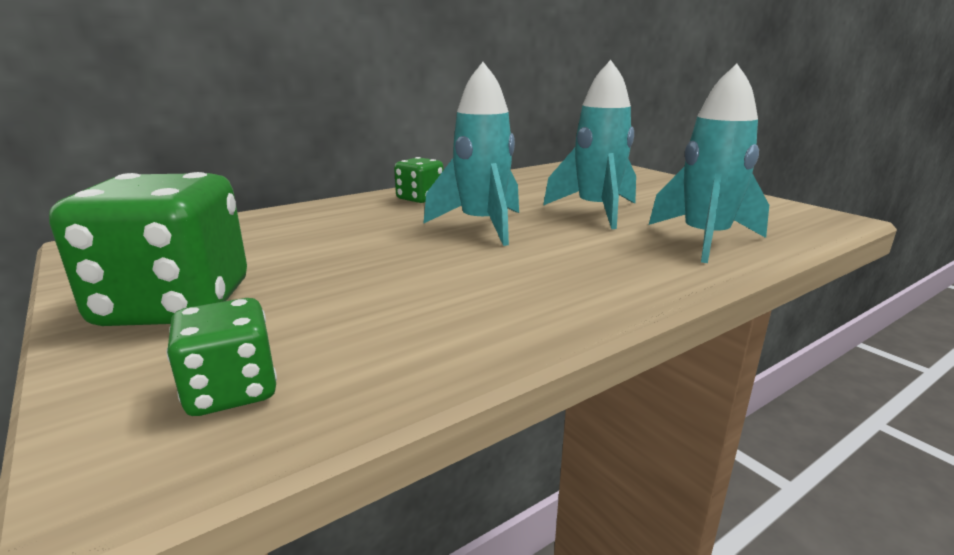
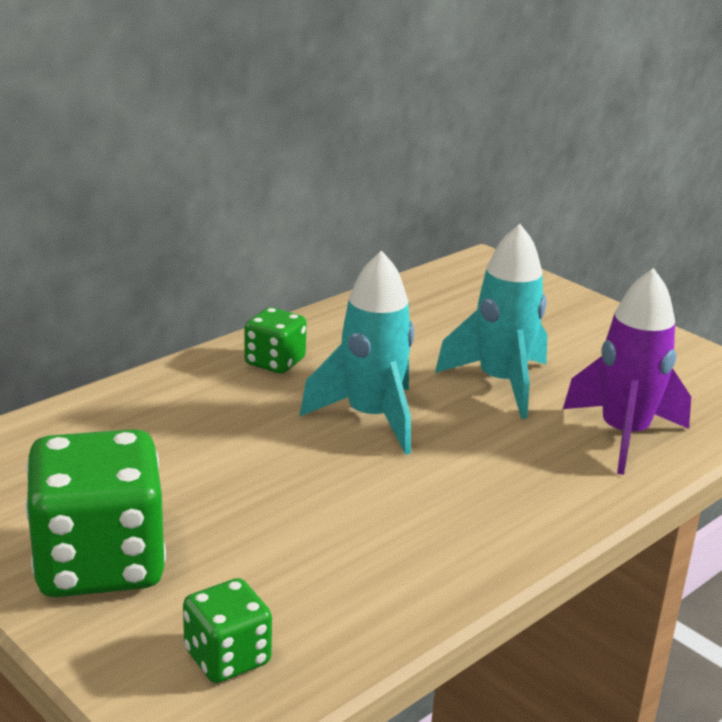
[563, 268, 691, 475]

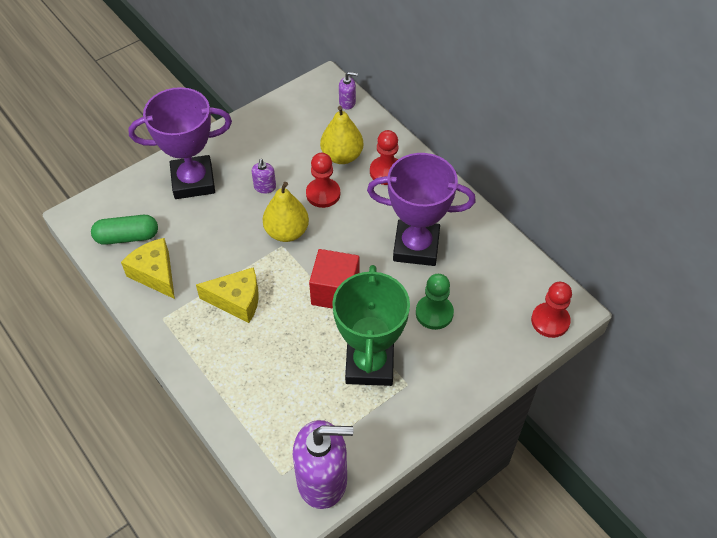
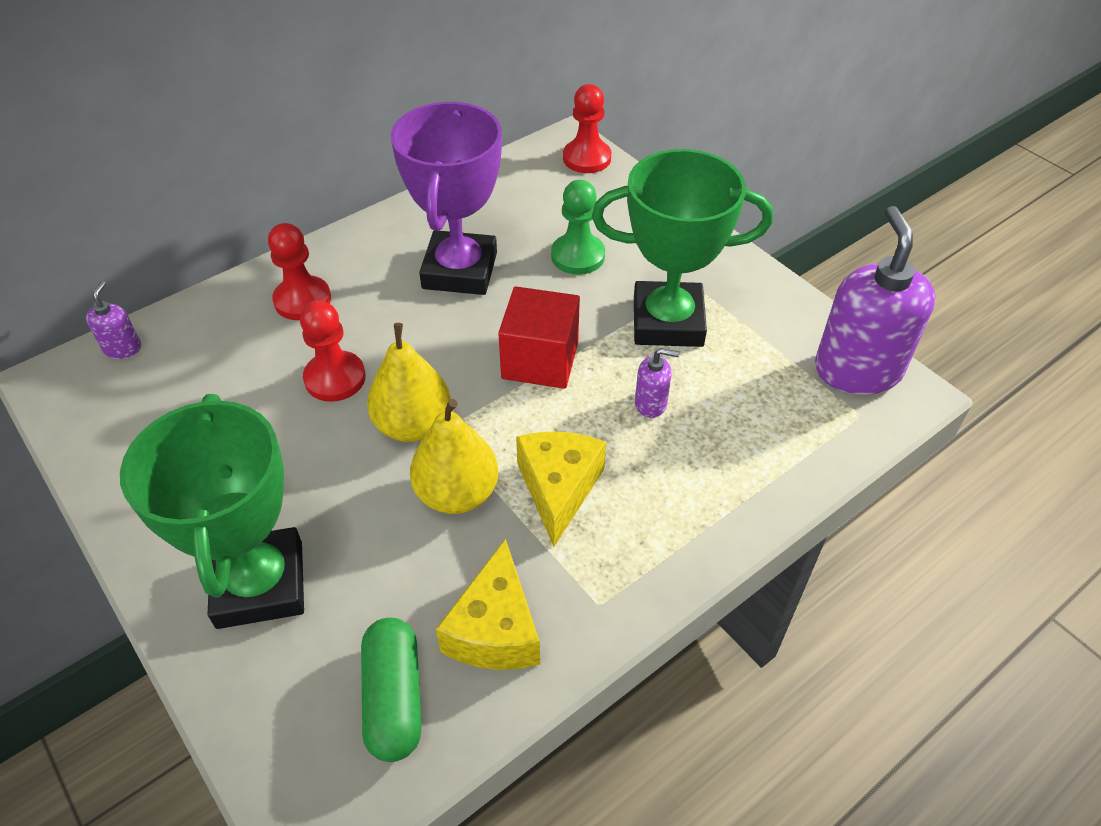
[635, 348, 680, 418]
[410, 399, 498, 514]
[120, 394, 304, 629]
[436, 538, 540, 670]

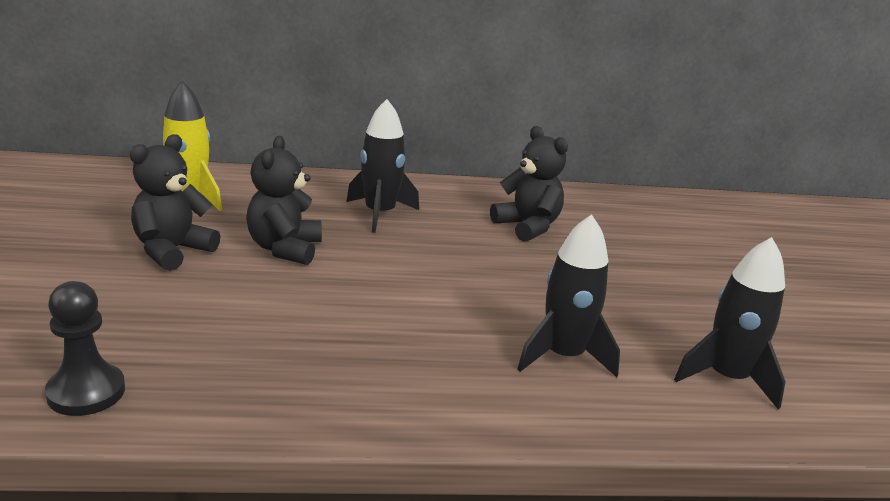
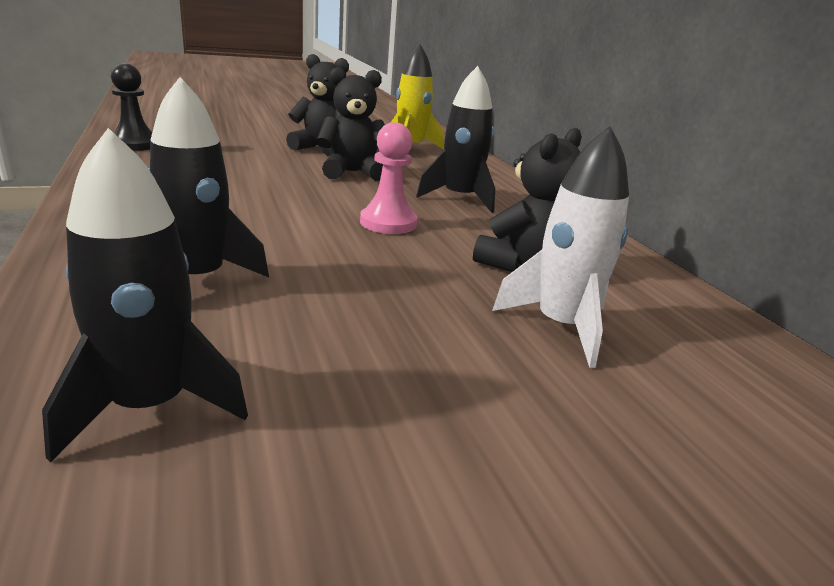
[360, 122, 417, 234]
[492, 126, 629, 368]

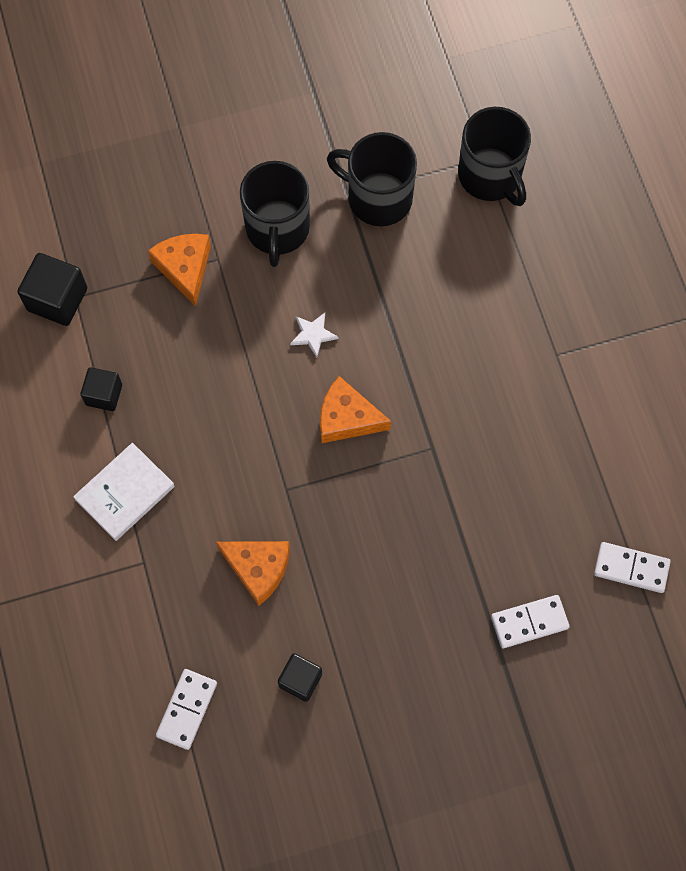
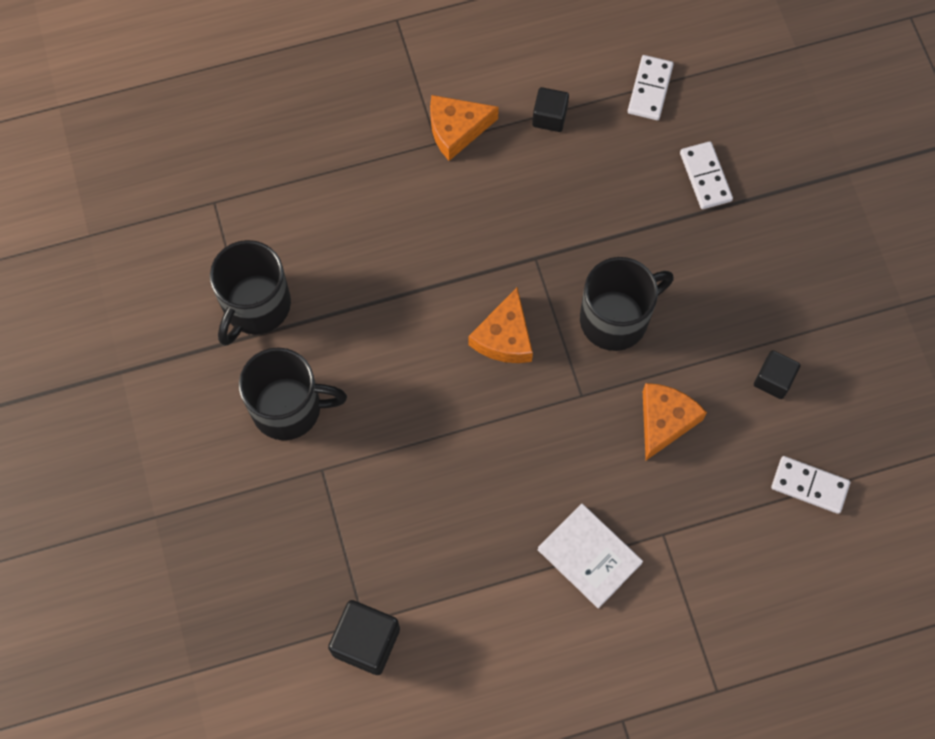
[290, 313, 339, 358] (first image)
[532, 87, 569, 132]
[430, 95, 499, 161]
[580, 257, 674, 351]

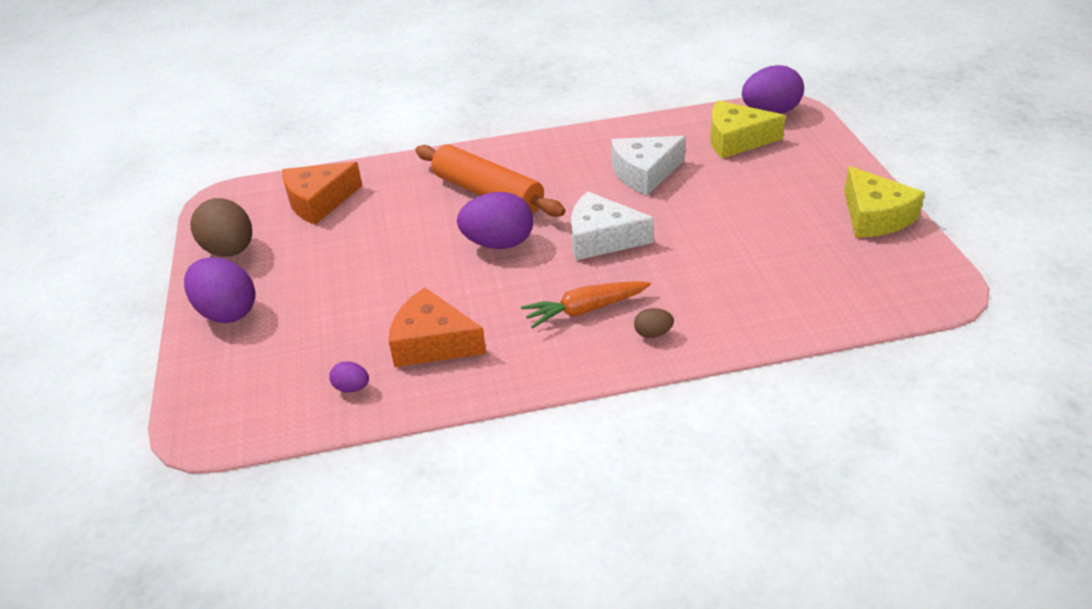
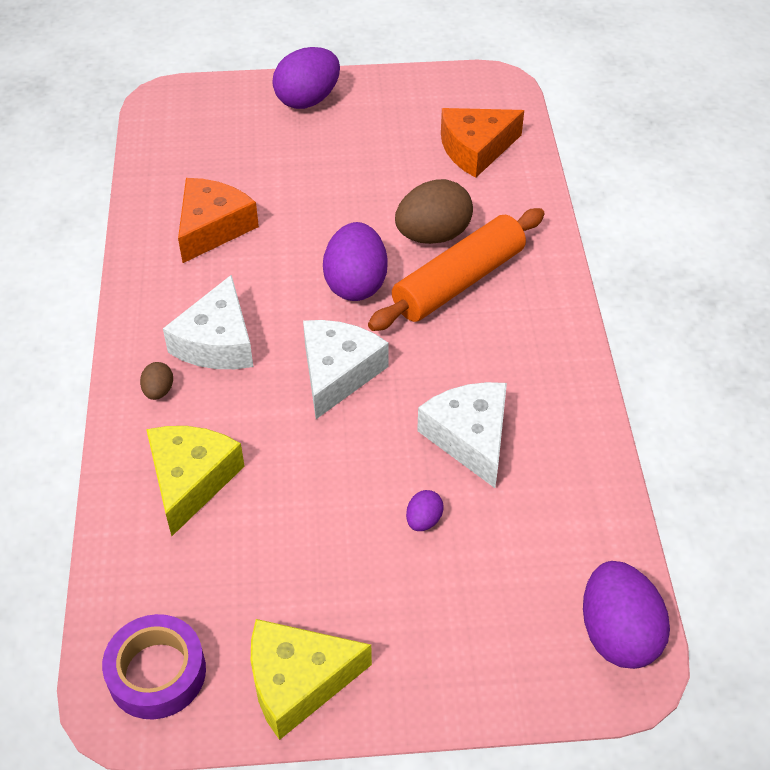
[102, 614, 206, 720]
[395, 179, 473, 244]
[406, 490, 444, 531]
[146, 426, 245, 536]
[163, 275, 253, 369]
[441, 108, 524, 178]

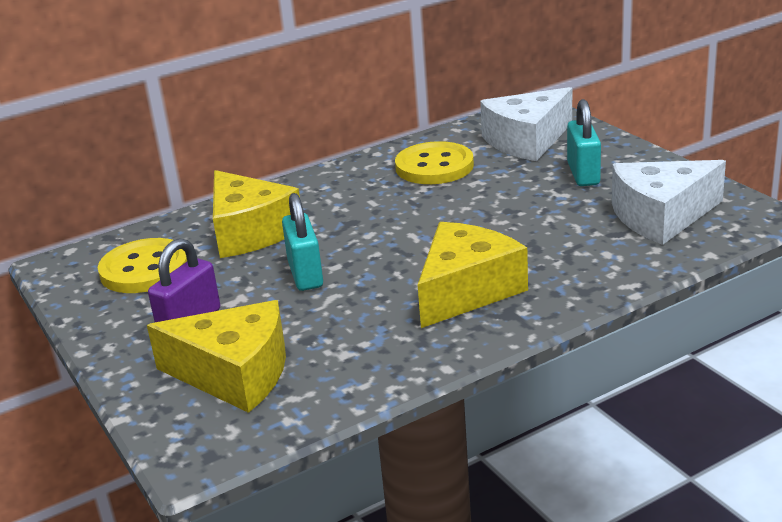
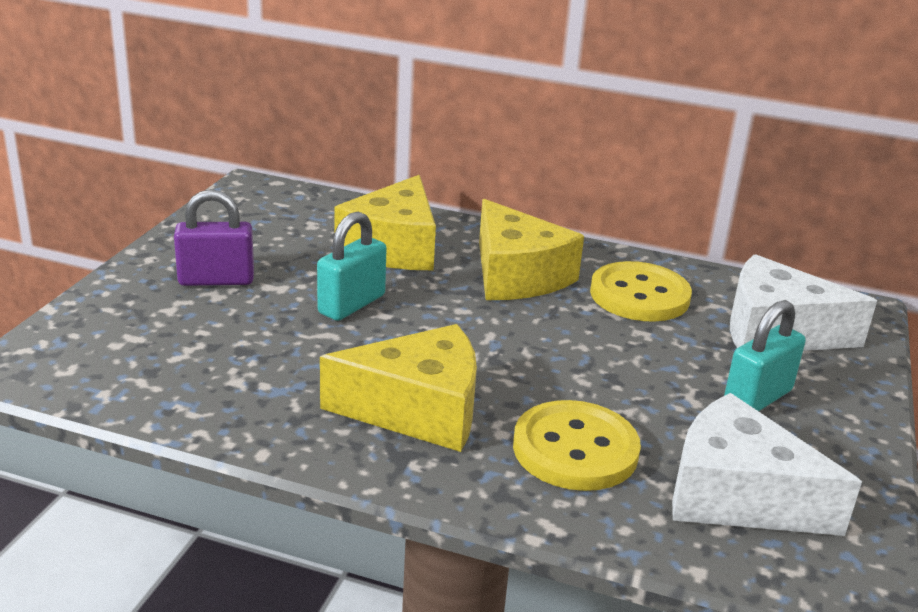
[513, 400, 641, 491]
[479, 199, 584, 300]

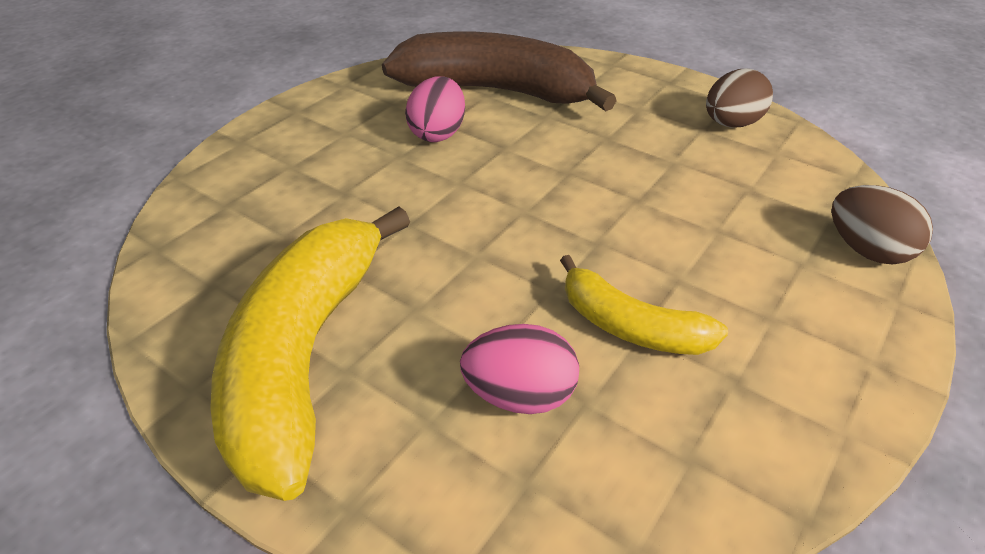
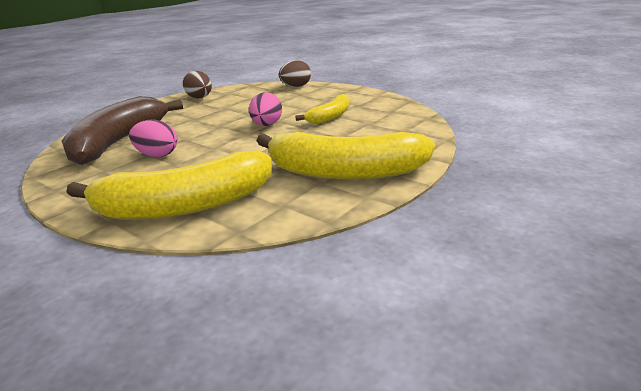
[66, 151, 272, 220]
[249, 92, 282, 126]

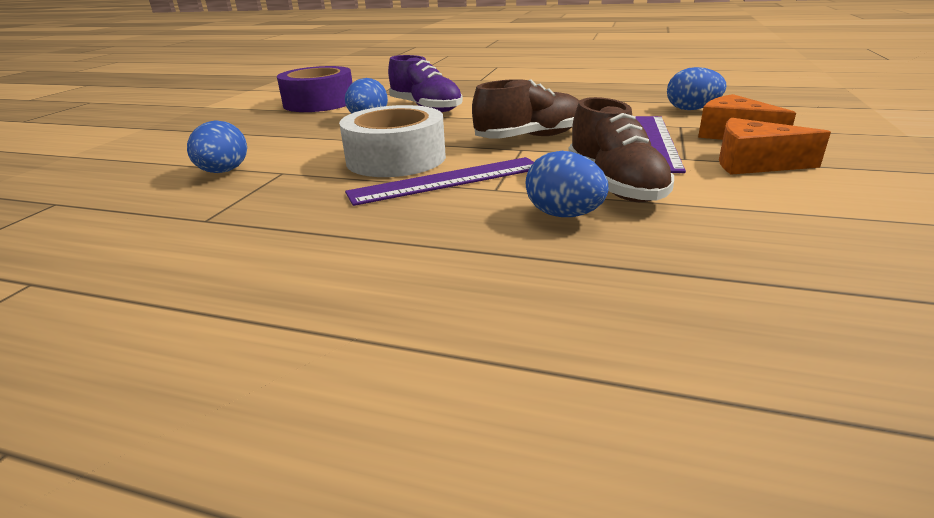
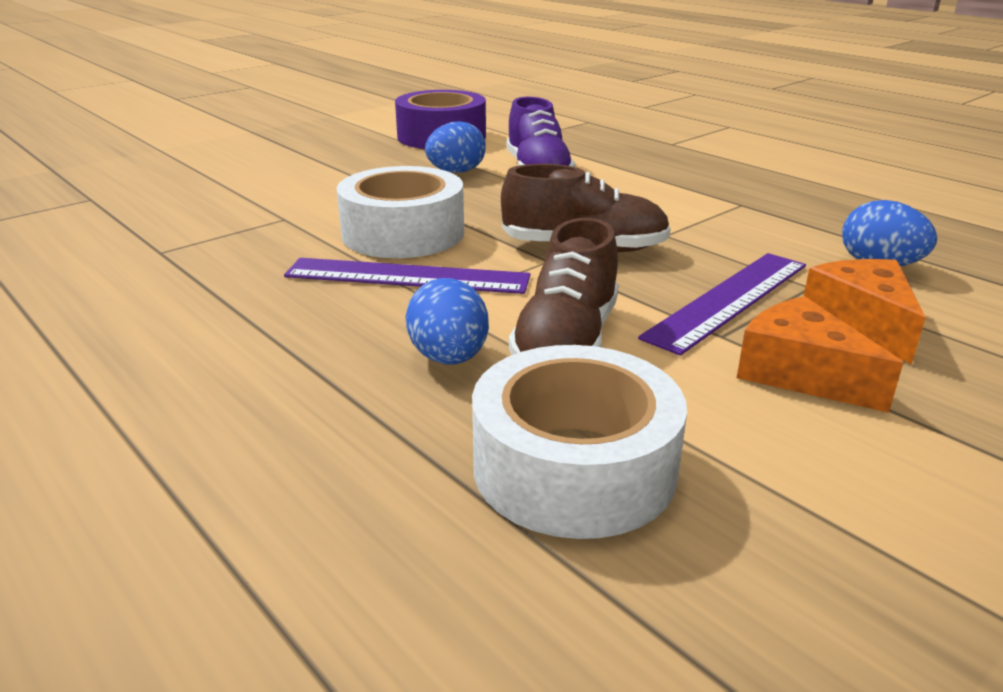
[187, 120, 247, 173] (first image)
[472, 345, 687, 539]

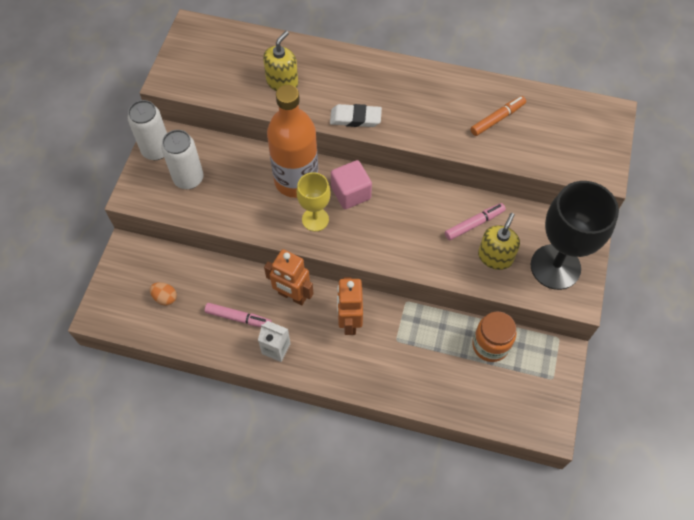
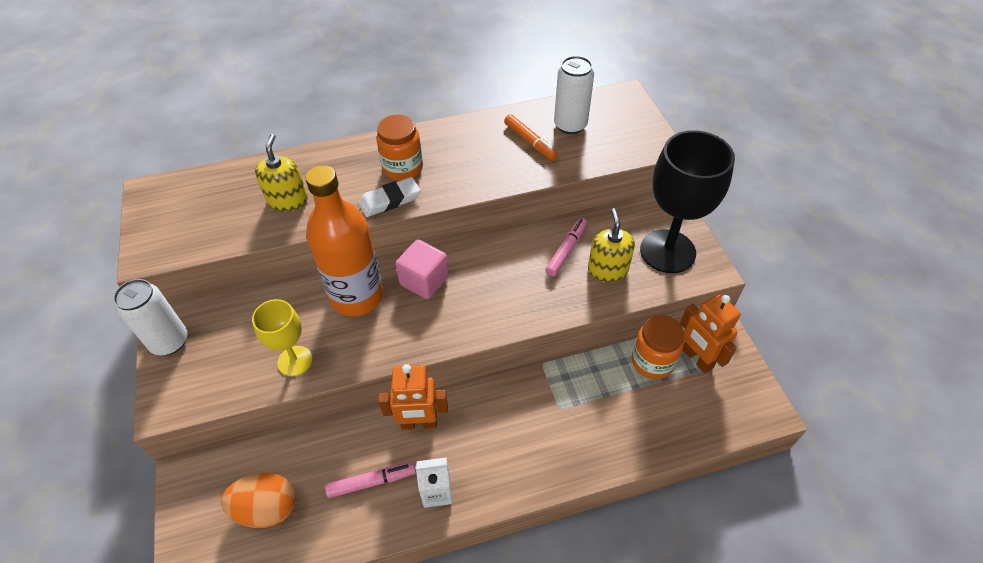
[376, 115, 423, 181]
[554, 56, 594, 134]
[252, 299, 313, 376]
[680, 294, 741, 373]
[504, 114, 558, 161]
[221, 473, 295, 528]

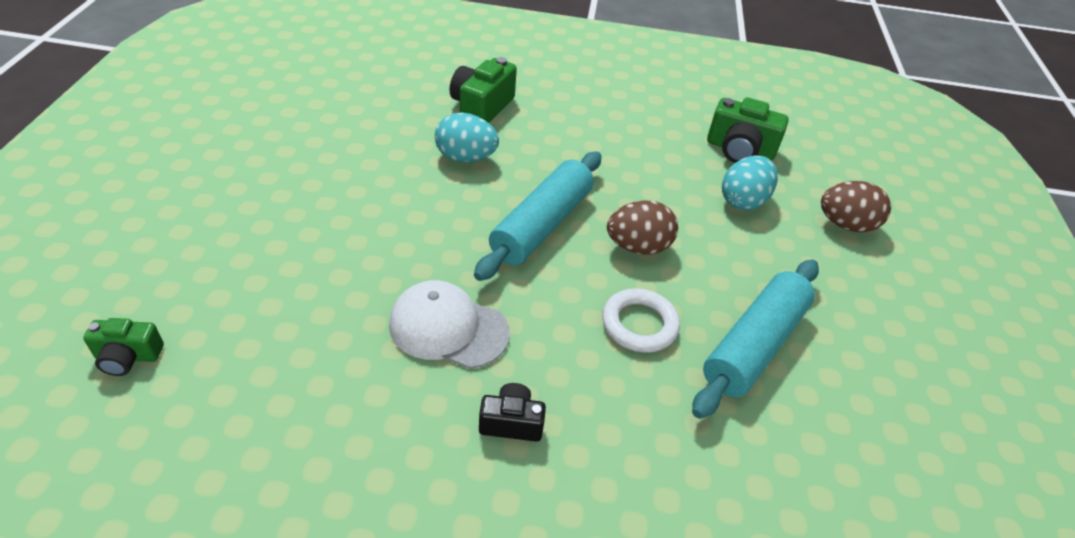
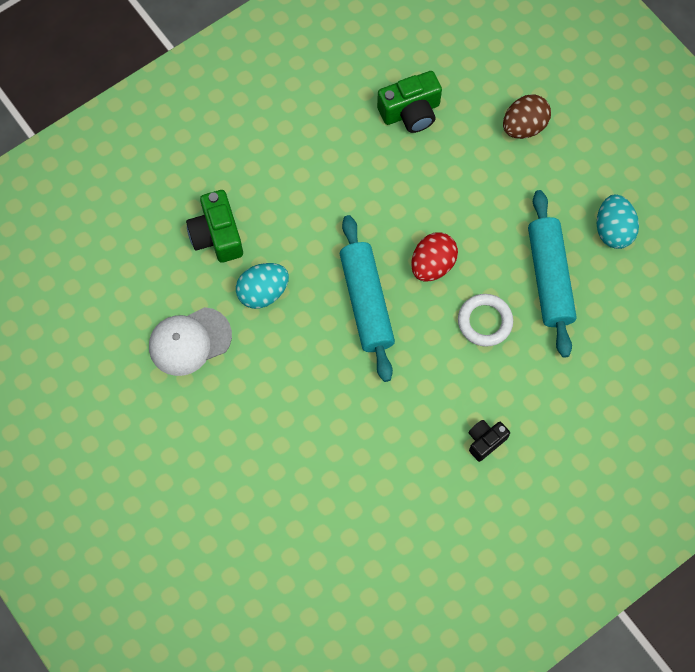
[83, 318, 164, 376] (first image)
[149, 307, 232, 376]
[597, 194, 639, 249]
[411, 232, 458, 282]

